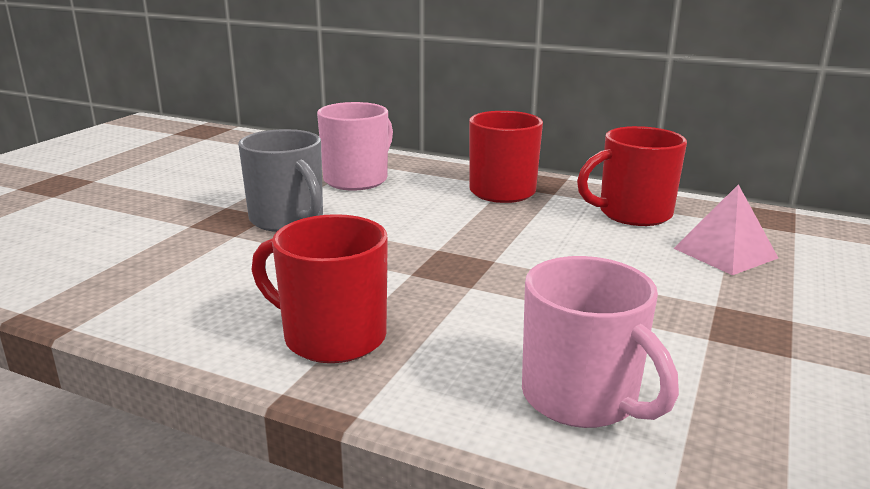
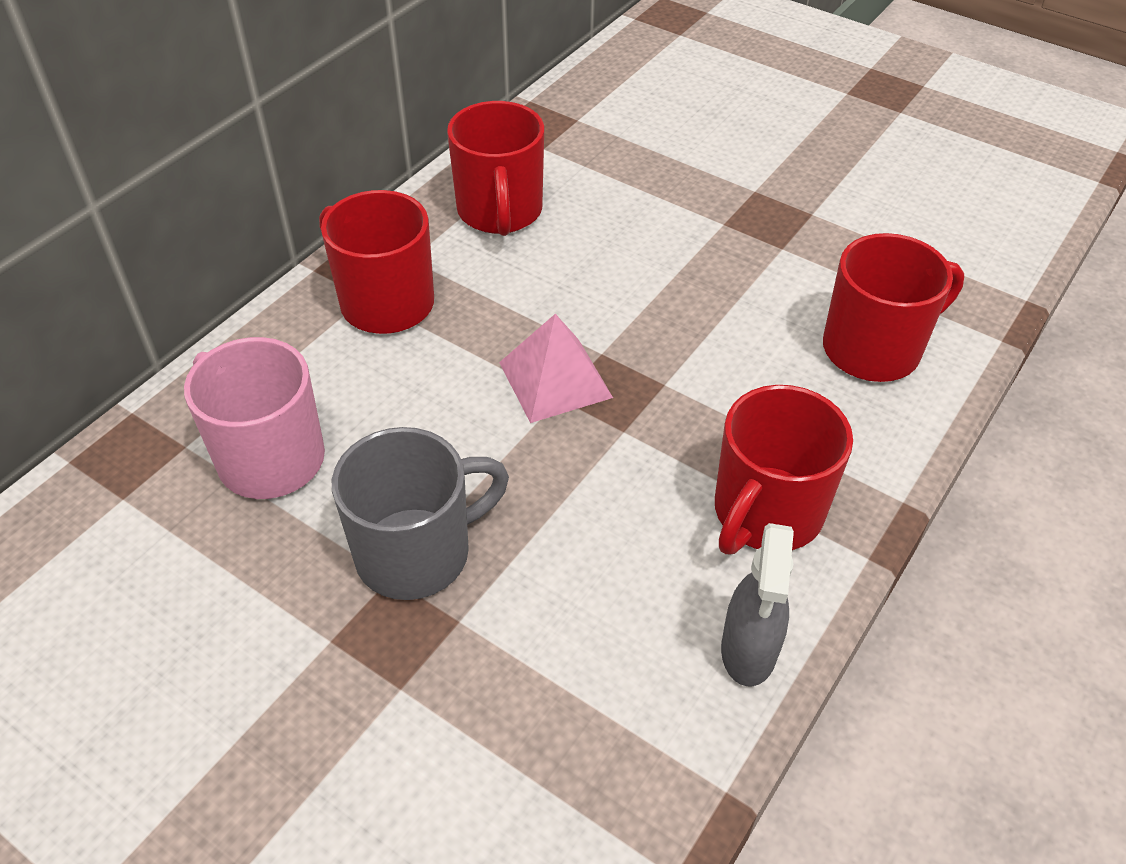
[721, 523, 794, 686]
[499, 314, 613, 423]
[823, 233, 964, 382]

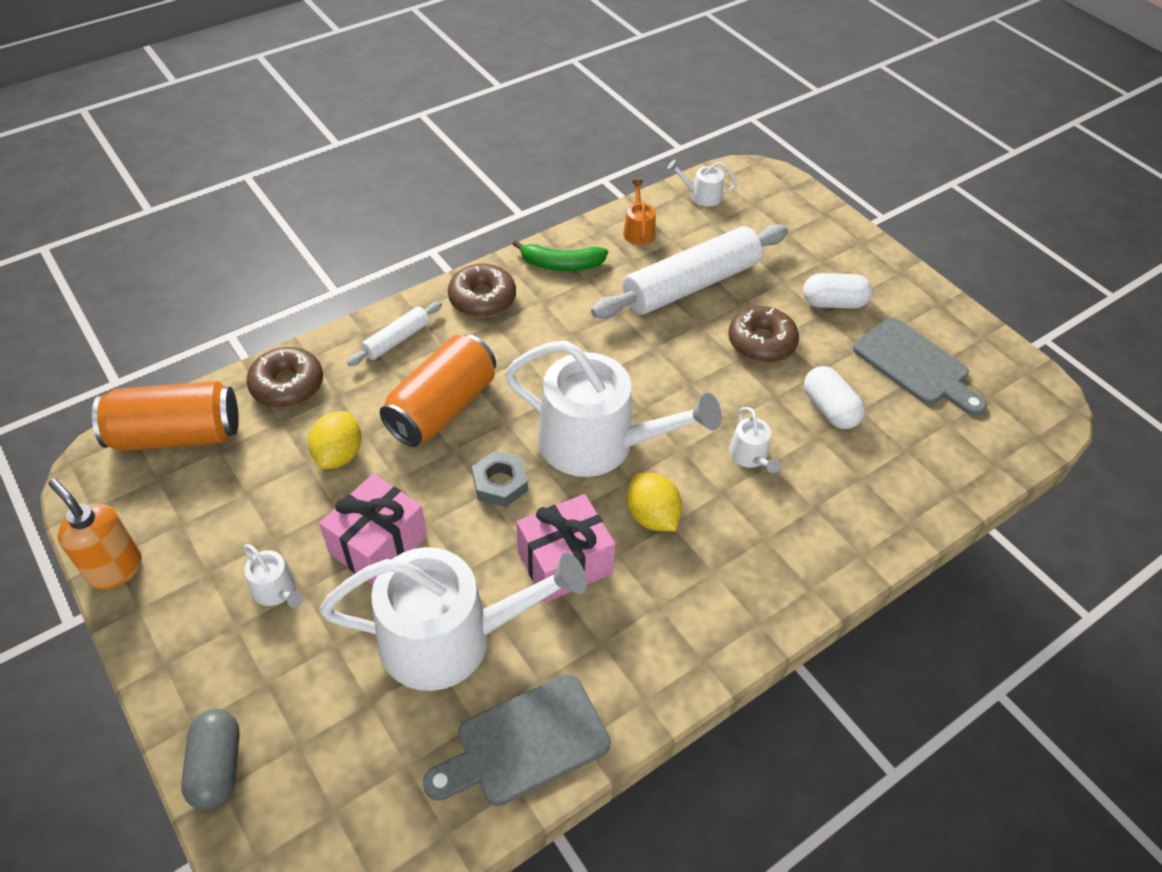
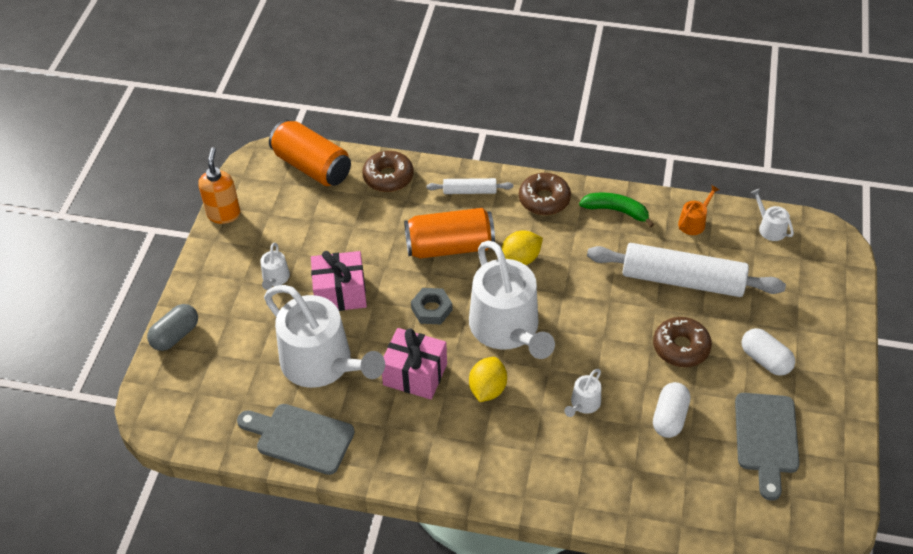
[501, 231, 543, 265]
[579, 193, 654, 227]

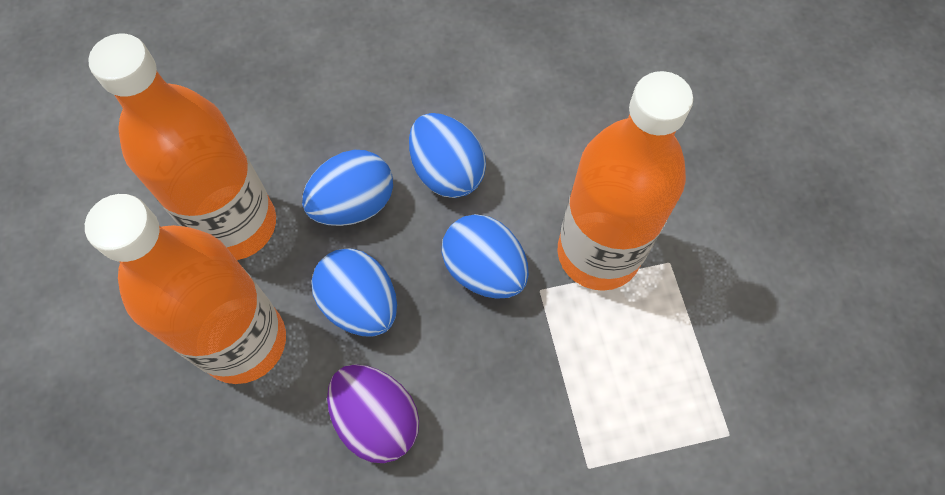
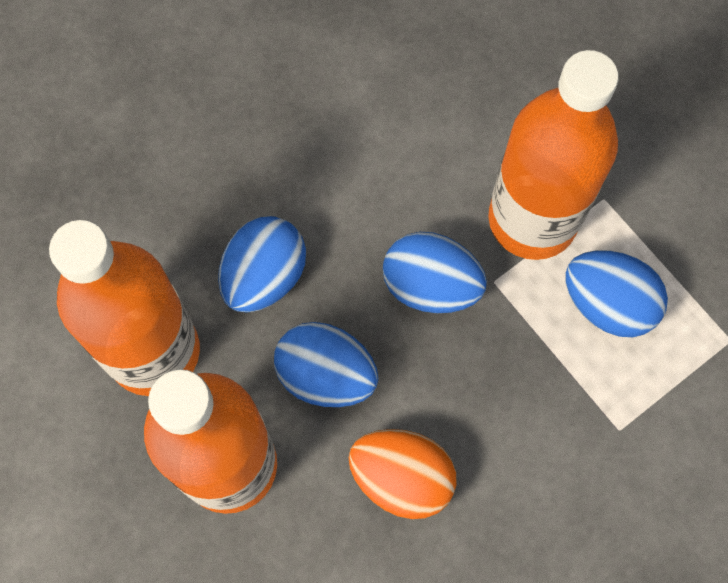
[566, 250, 668, 337]
[349, 429, 457, 519]

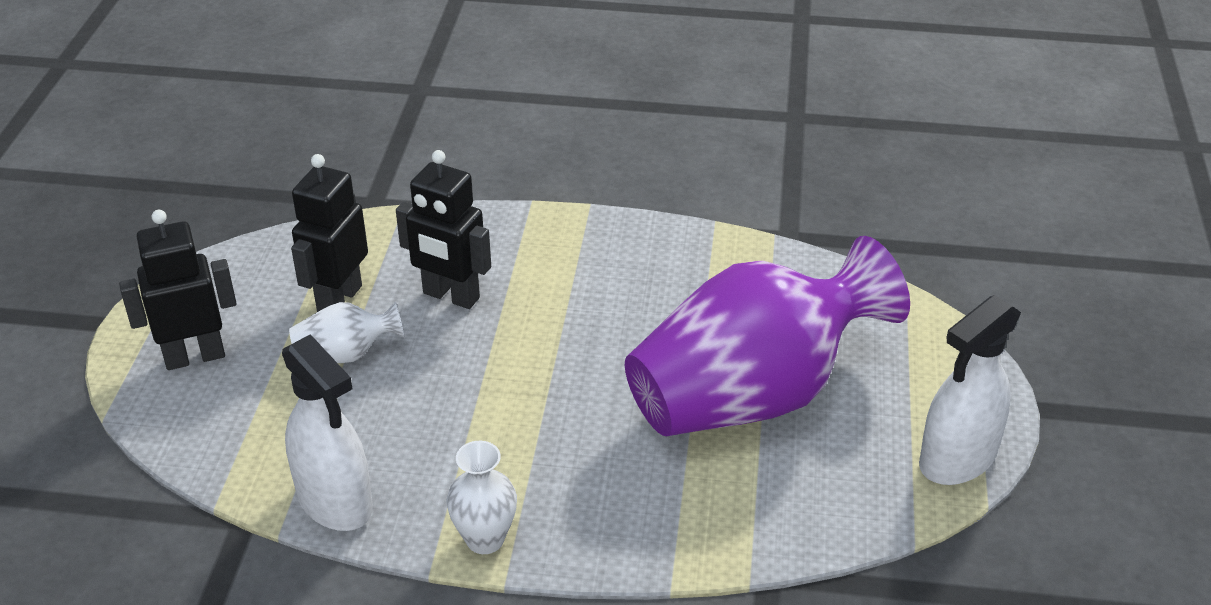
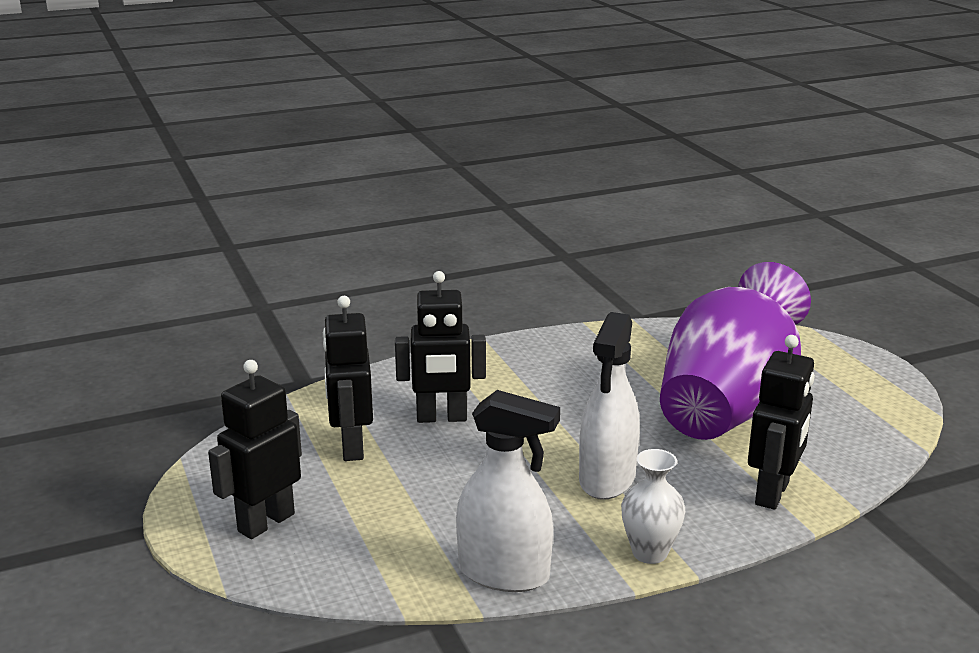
[289, 301, 405, 363] (first image)
[748, 335, 815, 510]
[579, 312, 639, 500]

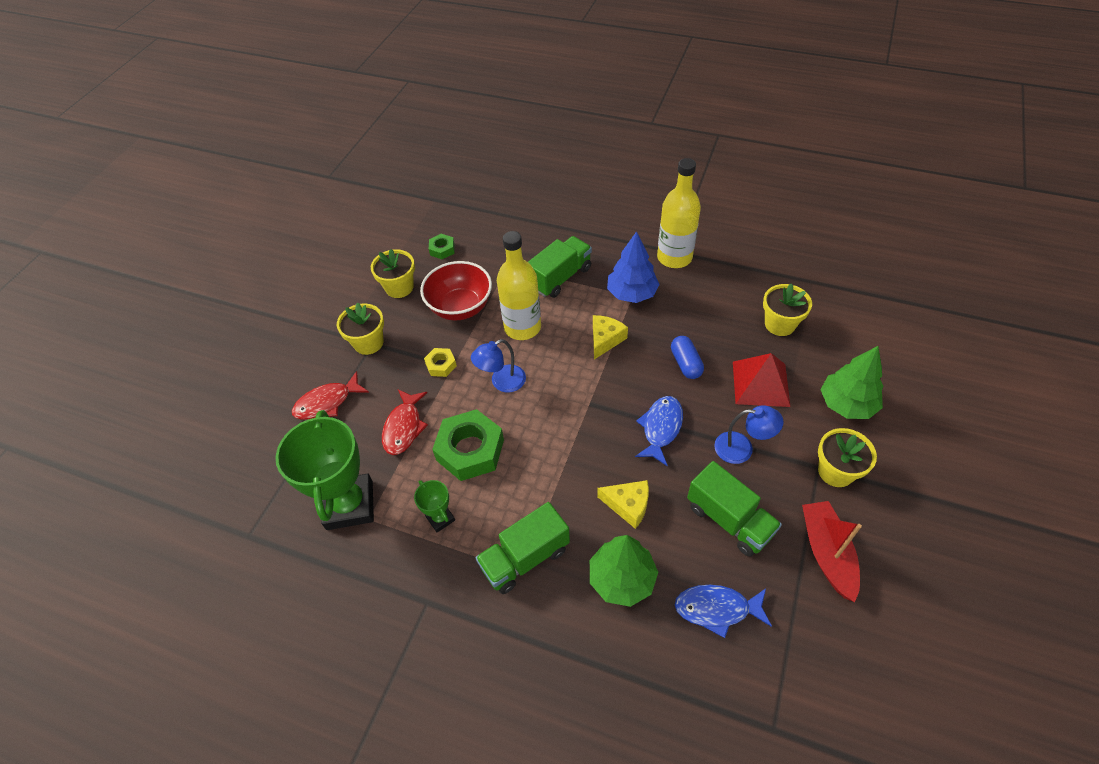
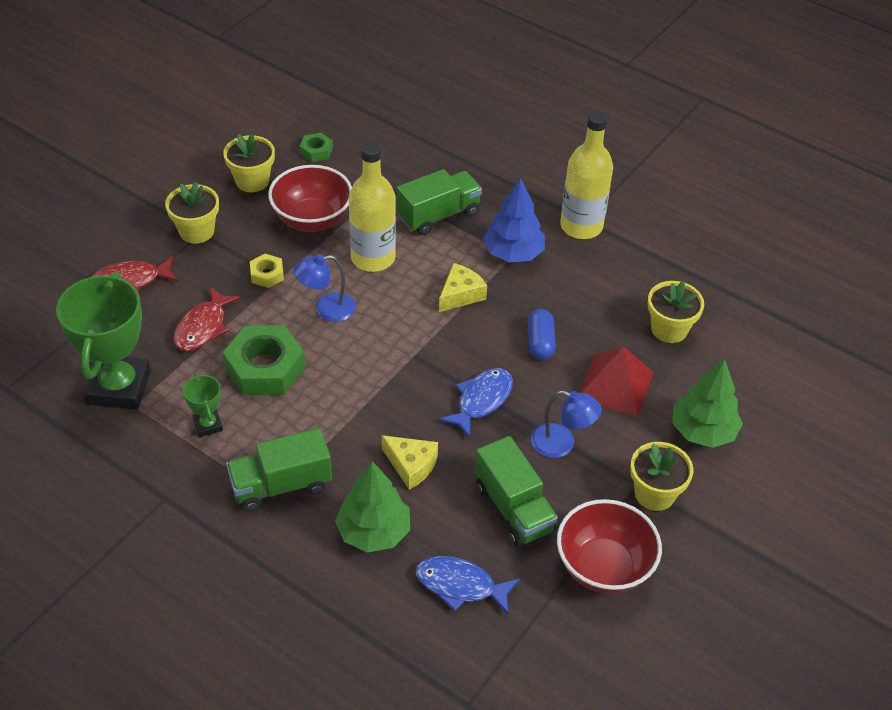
[557, 499, 662, 594]

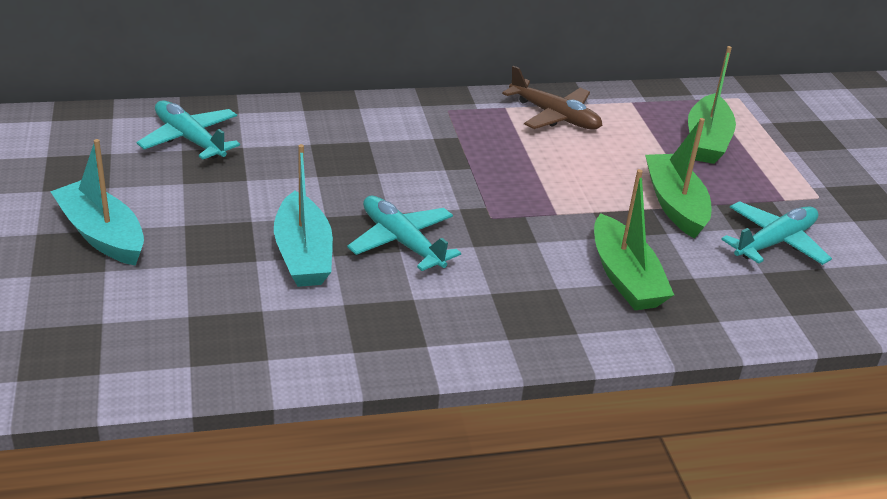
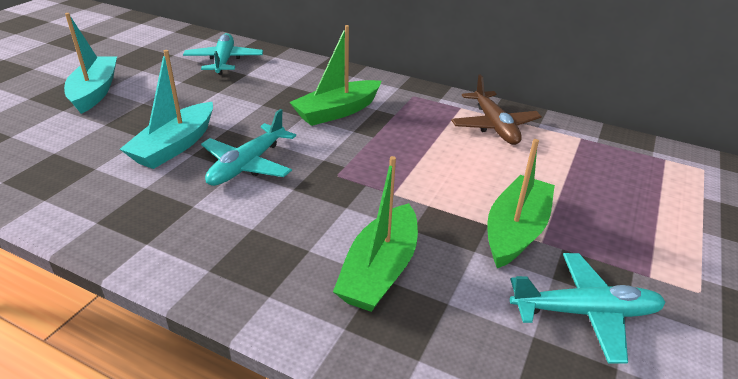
[289, 25, 382, 126]
[201, 109, 296, 186]

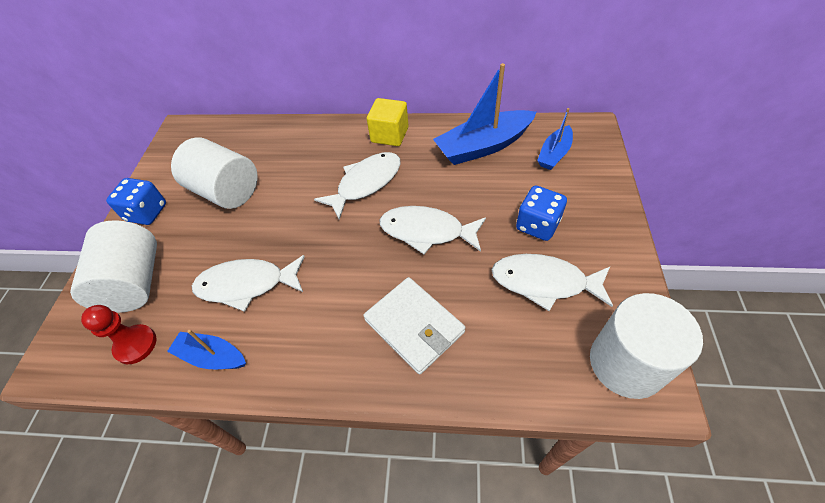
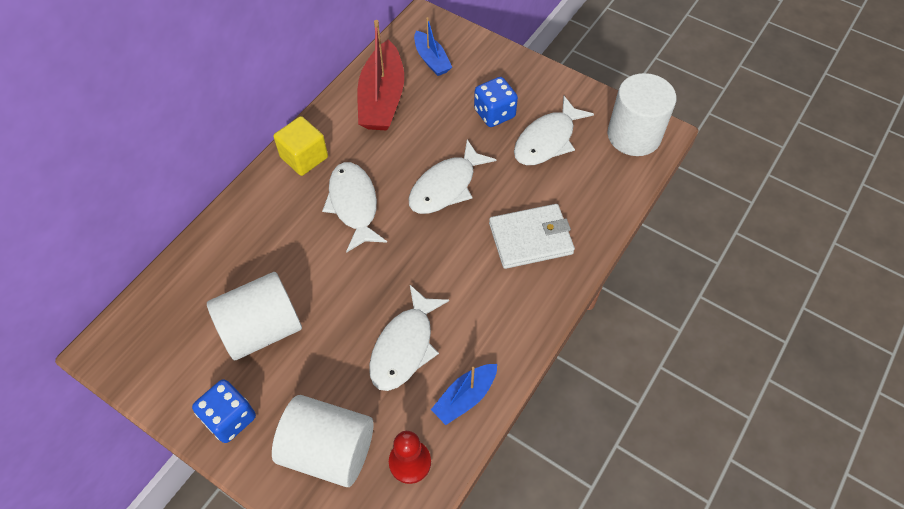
[357, 20, 404, 131]

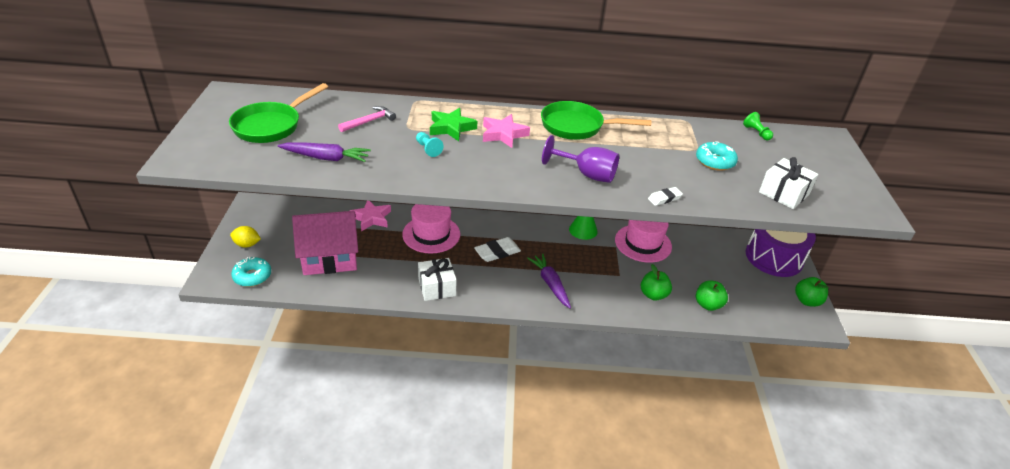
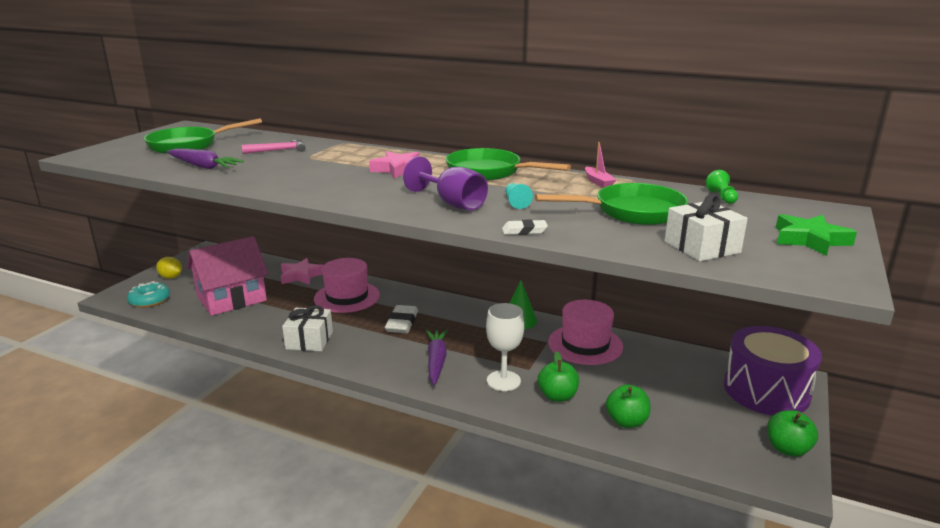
[486, 303, 524, 391]
[585, 142, 616, 188]
[505, 183, 533, 209]
[776, 214, 857, 256]
[535, 183, 688, 225]
[186, 236, 269, 316]
[385, 305, 418, 333]

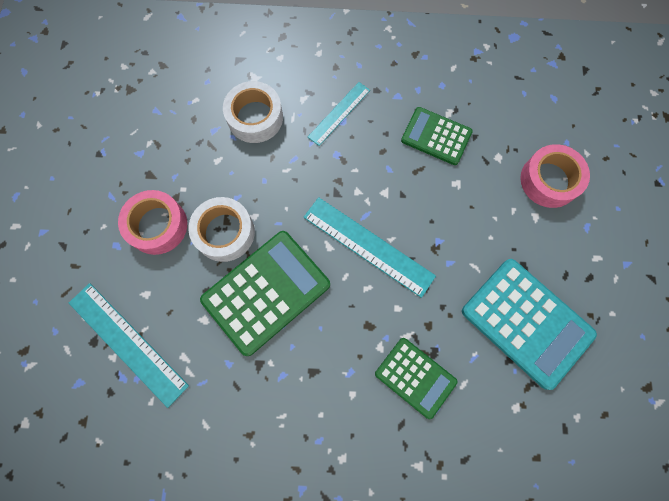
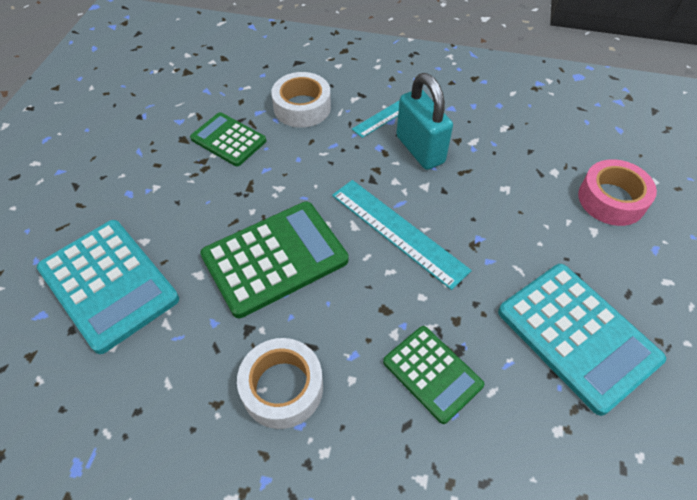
[118, 190, 187, 255] (first image)
[396, 73, 453, 170]
[237, 338, 323, 429]
[190, 112, 266, 166]
[37, 220, 179, 354]

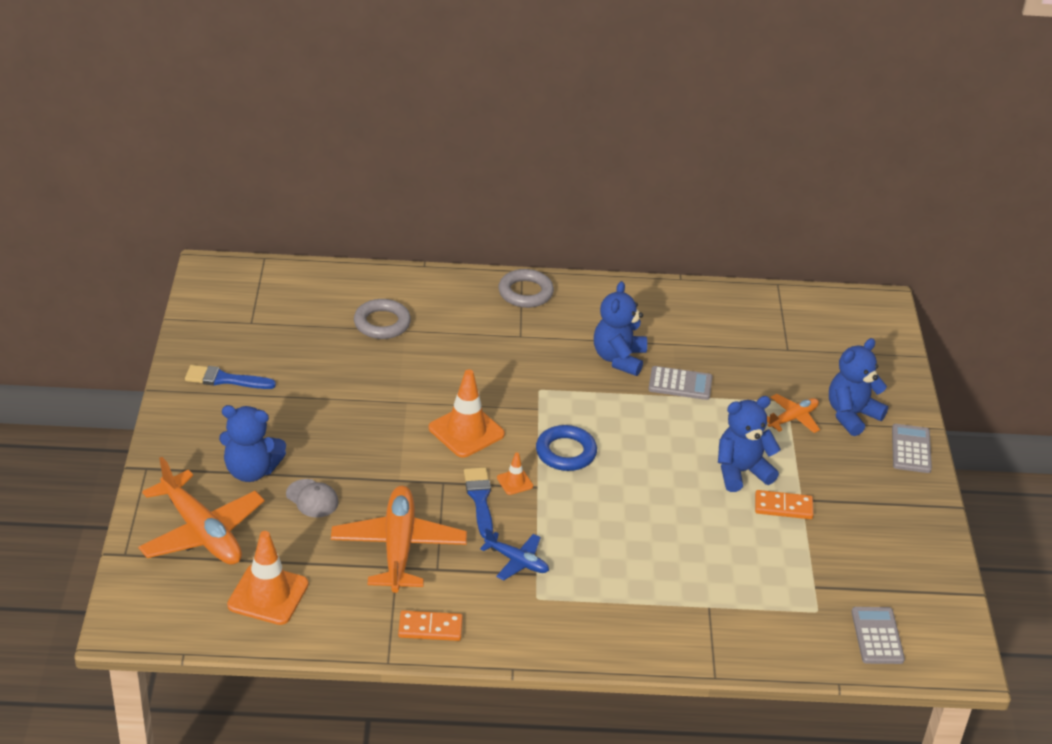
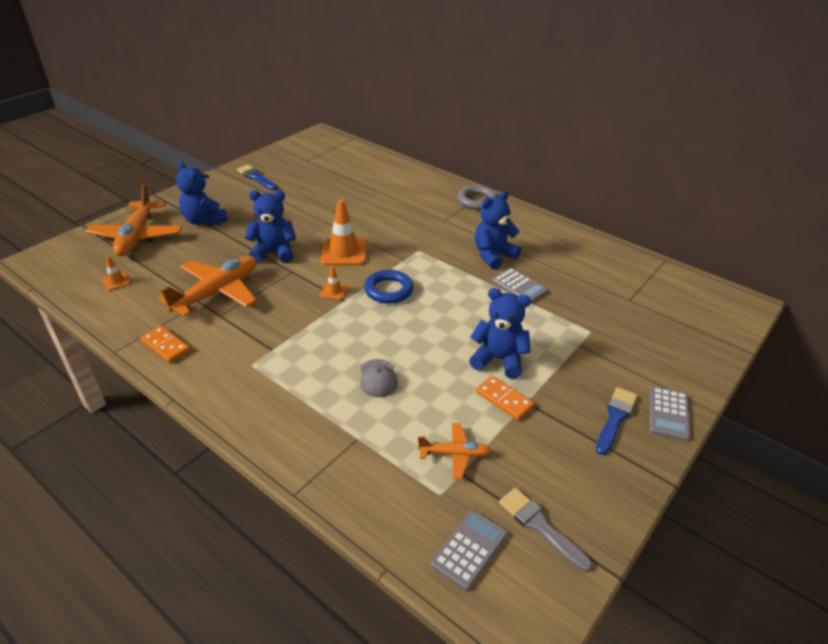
[354, 299, 411, 339] (first image)
[480, 528, 549, 580] (first image)
[499, 488, 592, 572]
[360, 359, 398, 397]
[596, 387, 637, 455]
[418, 423, 492, 479]
[245, 190, 296, 263]
[649, 386, 690, 441]
[102, 256, 131, 291]

